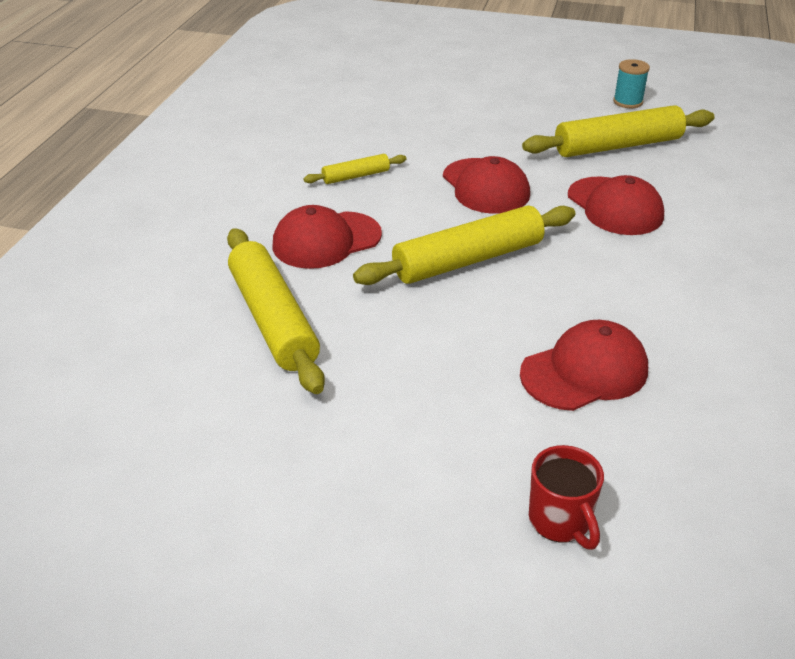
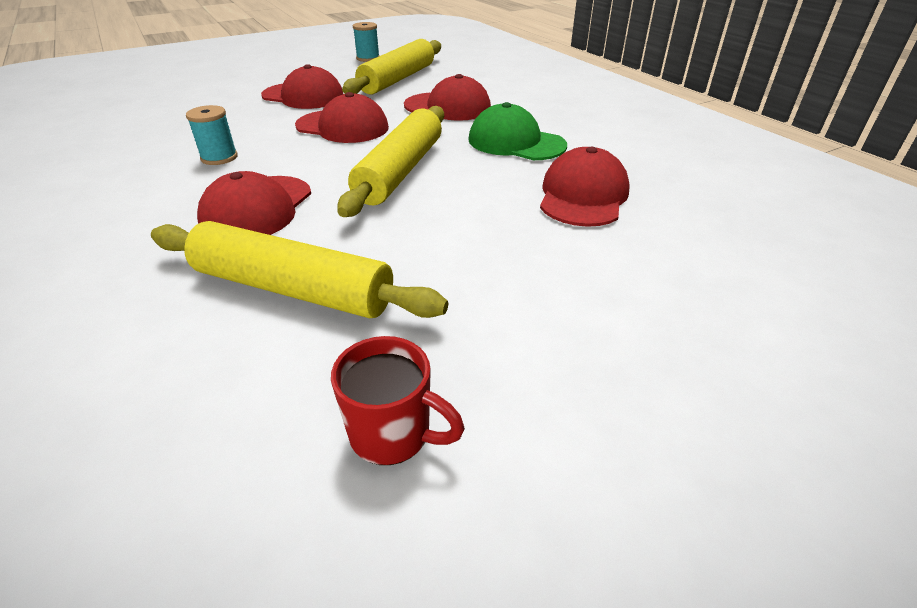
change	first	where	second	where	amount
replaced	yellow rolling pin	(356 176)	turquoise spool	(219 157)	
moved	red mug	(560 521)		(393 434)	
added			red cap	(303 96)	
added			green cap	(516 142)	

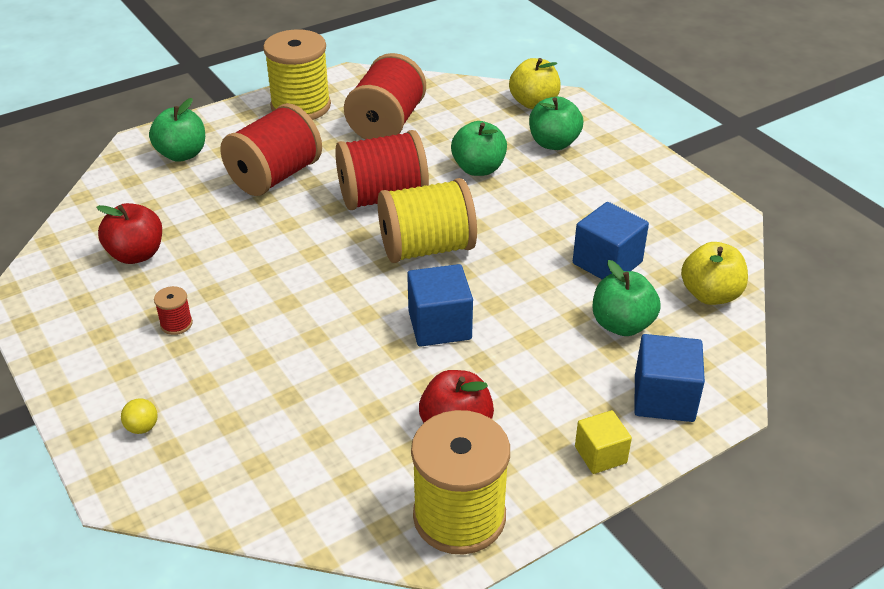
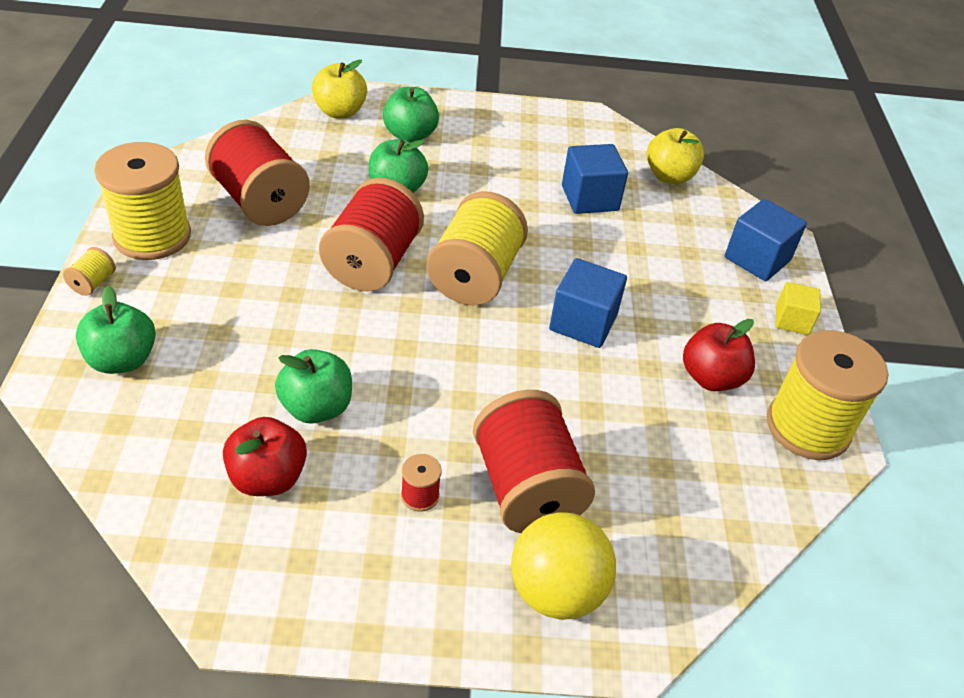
change	first	where	second	where	amount
moved	red spool	(275 176)		(526 488)	
moved	green apple	(622 325)		(316 407)	
resized	yellow ball	(142 427)		(556 591)	x2.47
added			yellow spool	(93 283)	

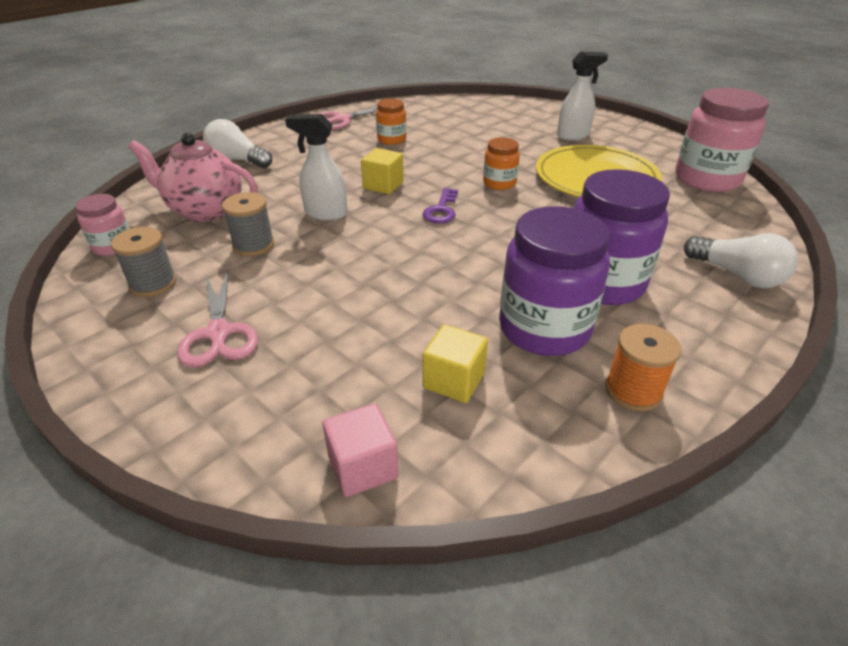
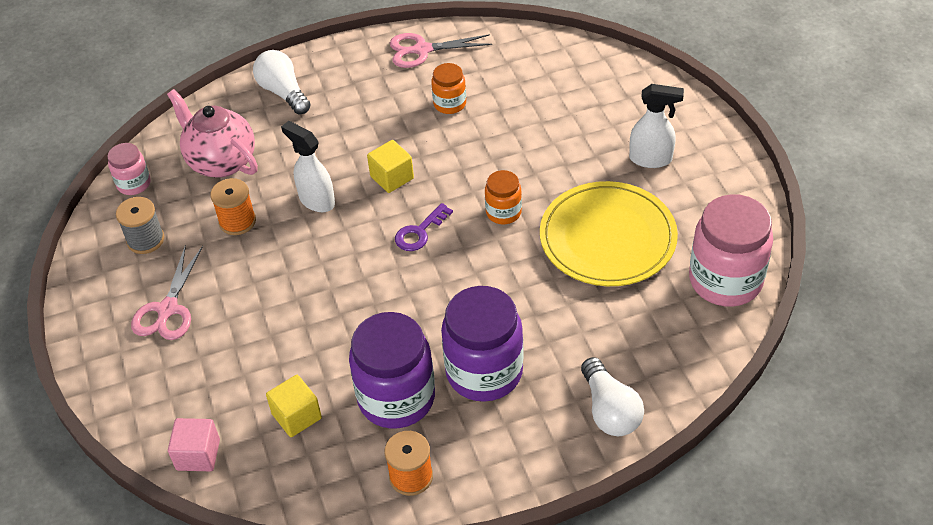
change	first	where	second	where	amount
recoloured	grey spool	(253 245)	orange spool	(237 221)	

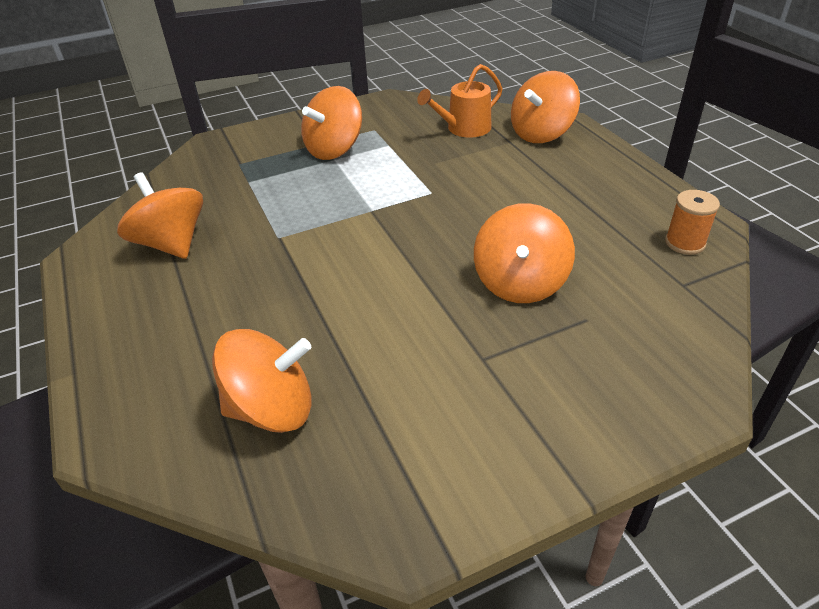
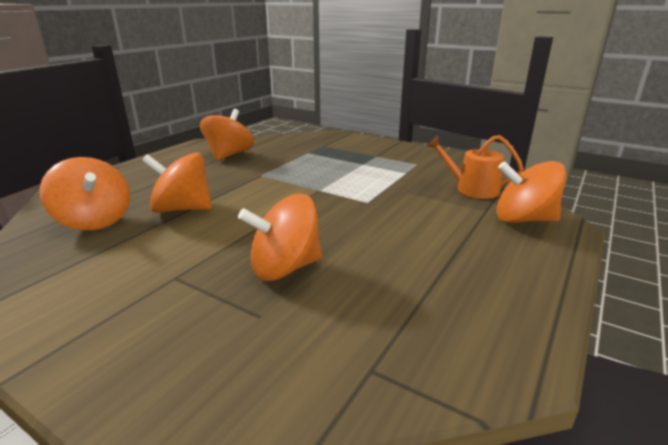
change	first	where	second	where	amount
moved	orange spinning top	(334 149)		(182 209)	
removed	orange spool	(685 243)			

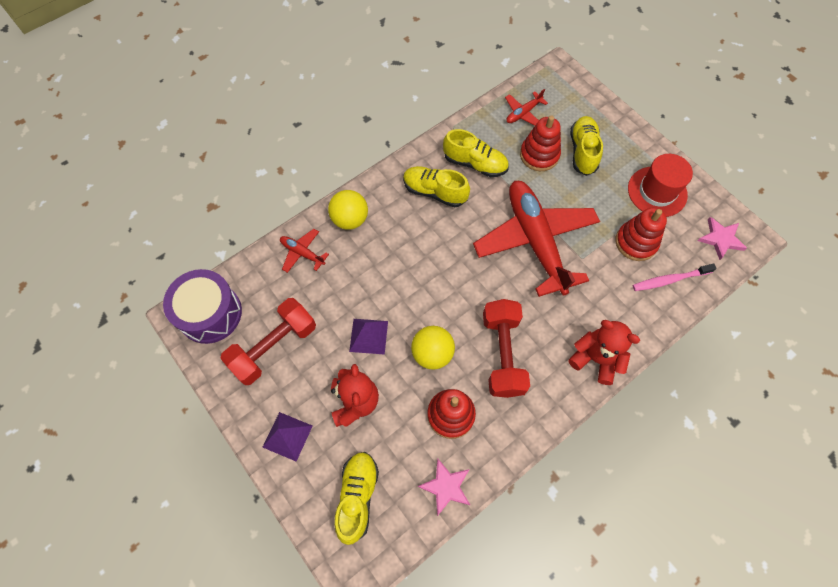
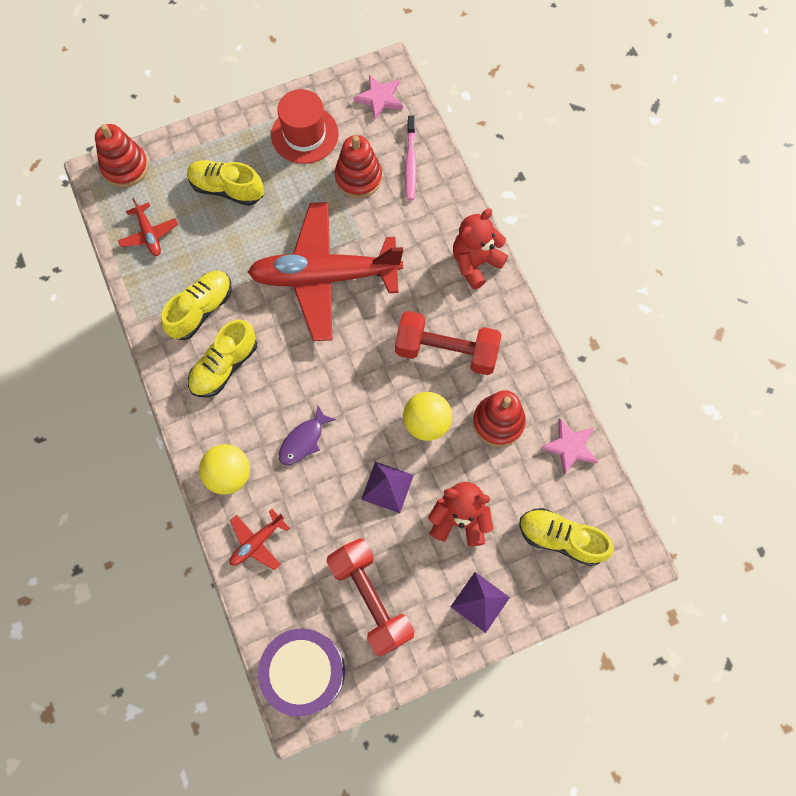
change	first	where	second	where	amount
moved	red stacking toy	(539 155)		(125 167)	
added			purple fish	(303 440)	

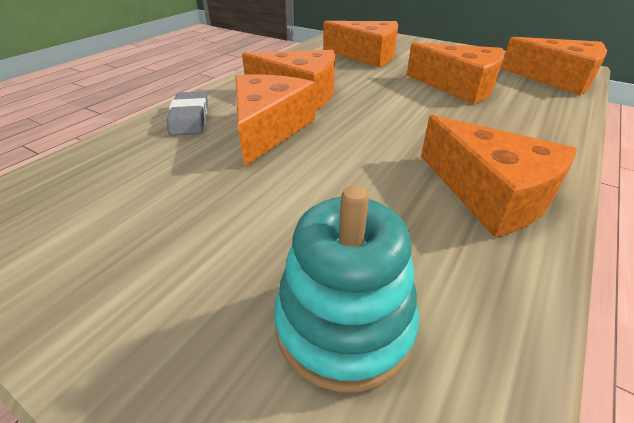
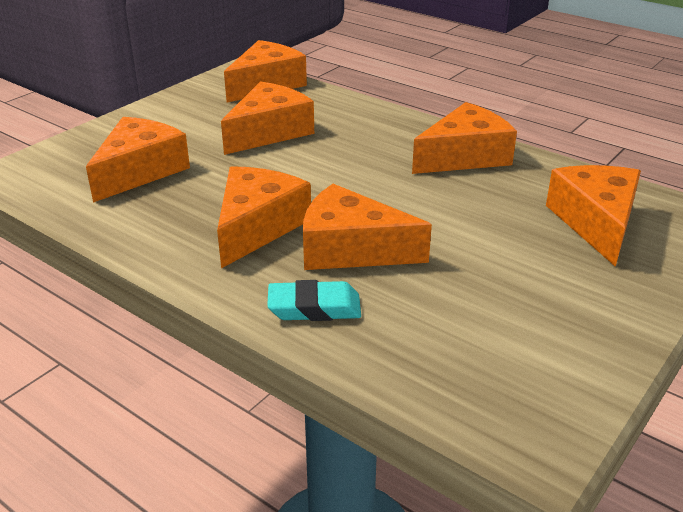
change	first	where	second	where	amount
recoloured	grey eraser	(190 118)	turquoise eraser	(314 307)	
replaced	turquoise stacking toy	(344 325)	orange cheese	(596 222)	

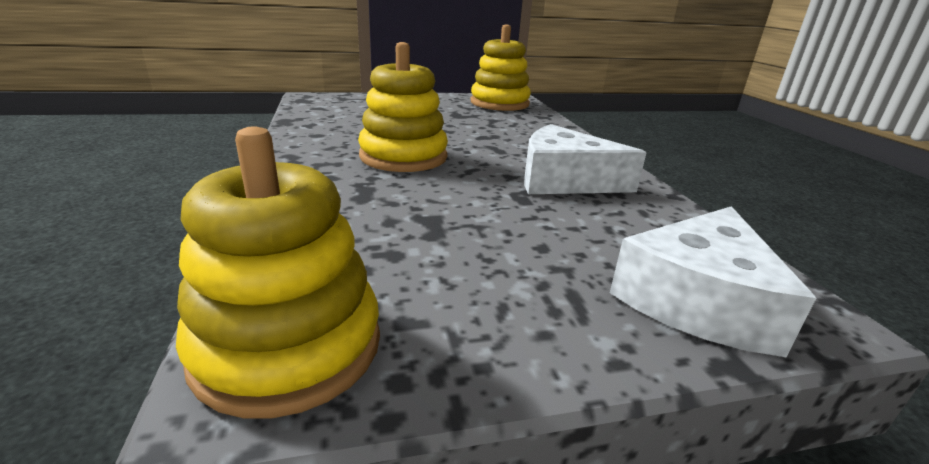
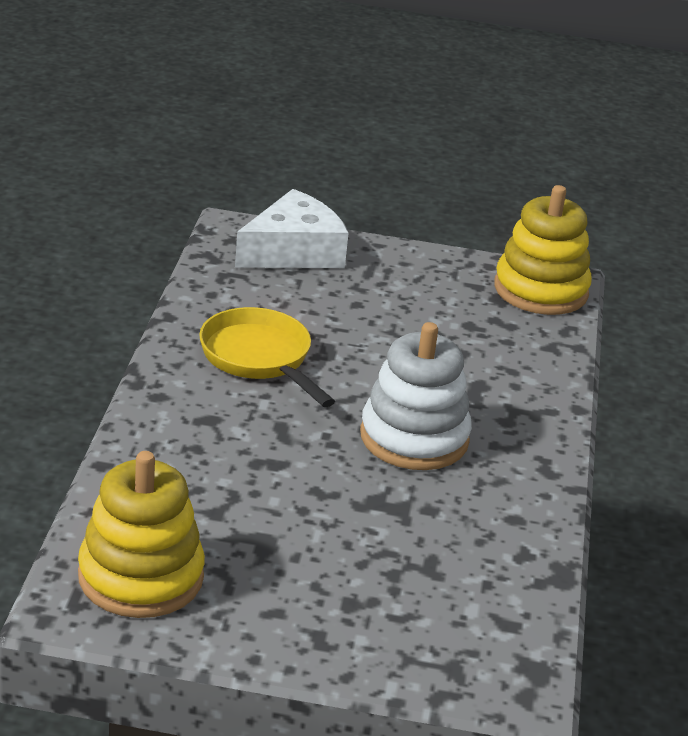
change	first	where	second	where	amount
recoloured	yellow stacking toy	(403 157)	white stacking toy	(414 438)	
replaced	white cheese	(564 180)	yellow pan	(259 359)	

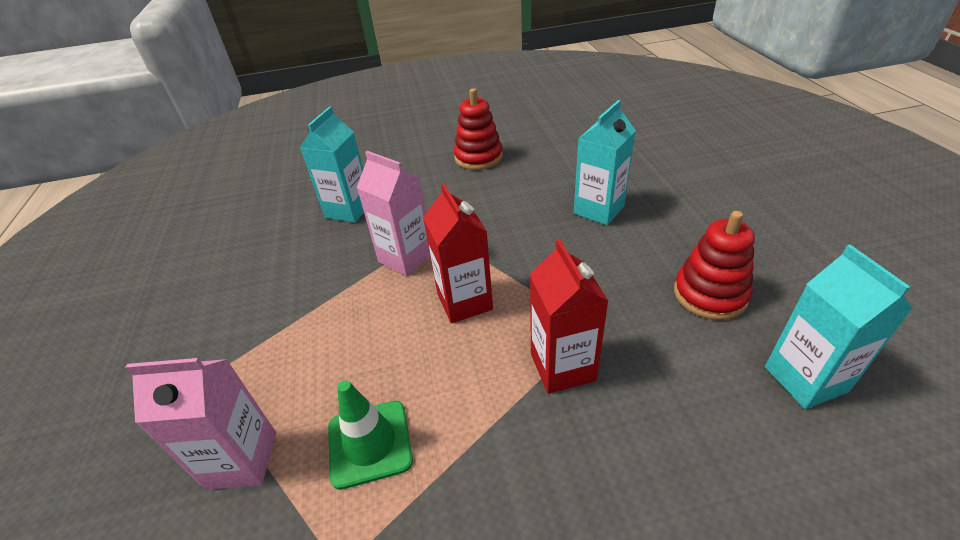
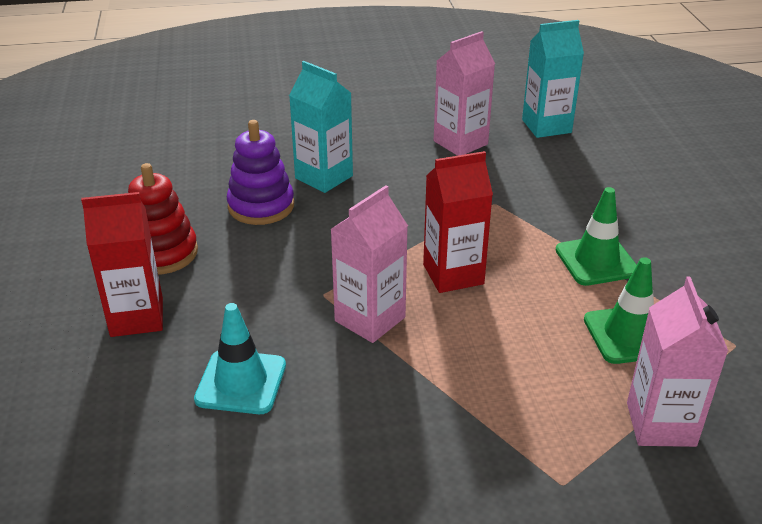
change	first	where	second	where	amount
replaced	turquoise carton	(348 210)	turquoise traffic cone	(241 382)	
replaced	red stacking toy	(710 294)	pink carton	(460 143)	
moved	red carton	(562 367)		(137 317)	
added			purple stacking toy	(261 206)	
added			green traffic cone	(596 261)	

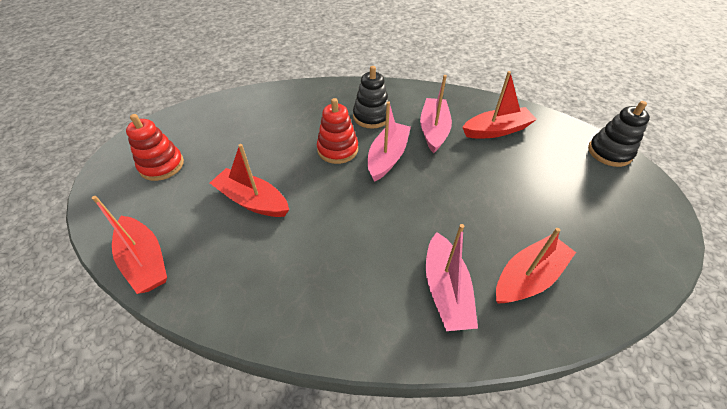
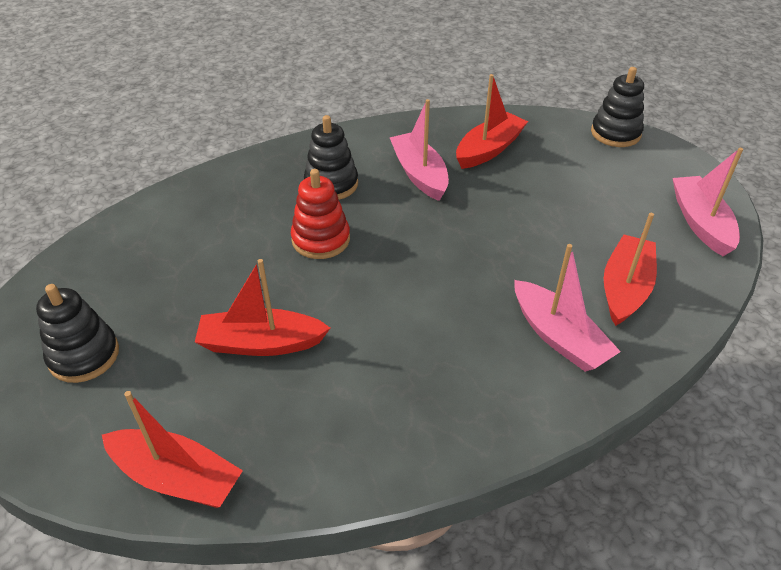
change	first	where	second	where	amount
moved	pink boat	(387 157)		(700 223)	
recoloured	red stacking toy	(162 165)	black stacking toy	(84 355)	

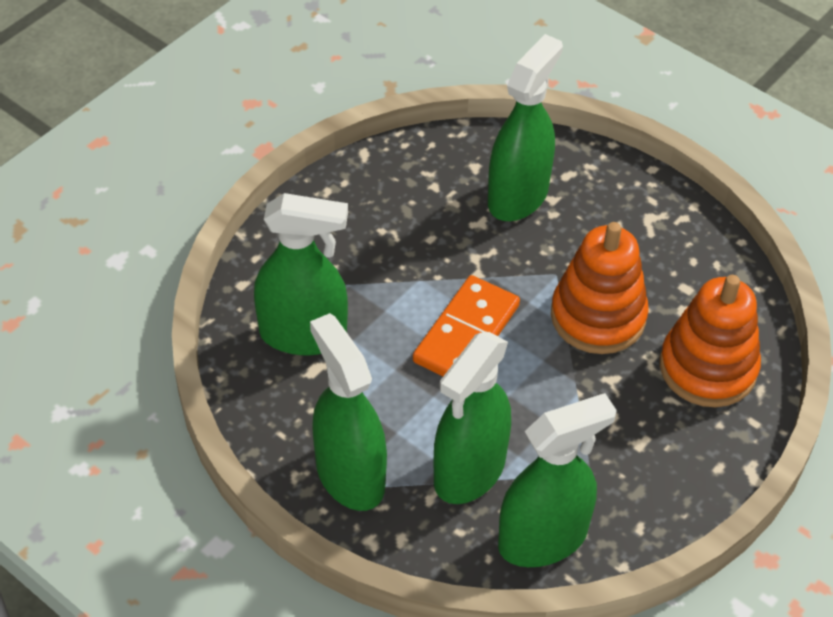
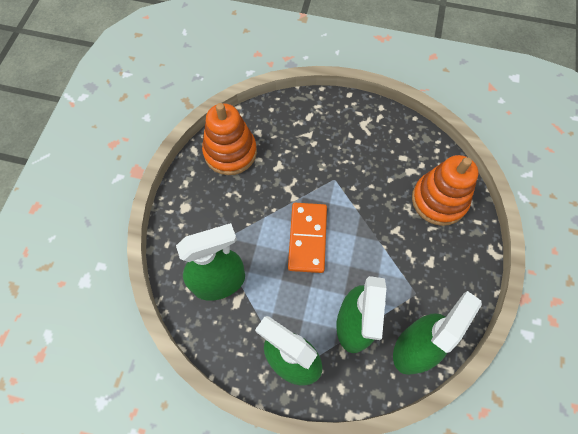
change	first	where	second	where	amount
removed	green spray bottle	(518 196)			
moved	orange stacking toy	(598 316)		(230 152)	

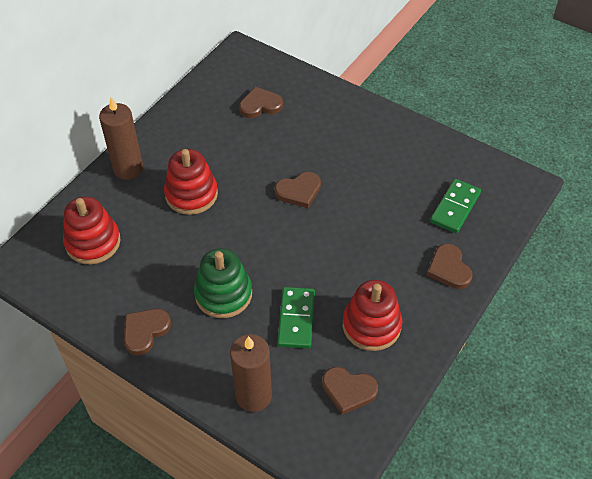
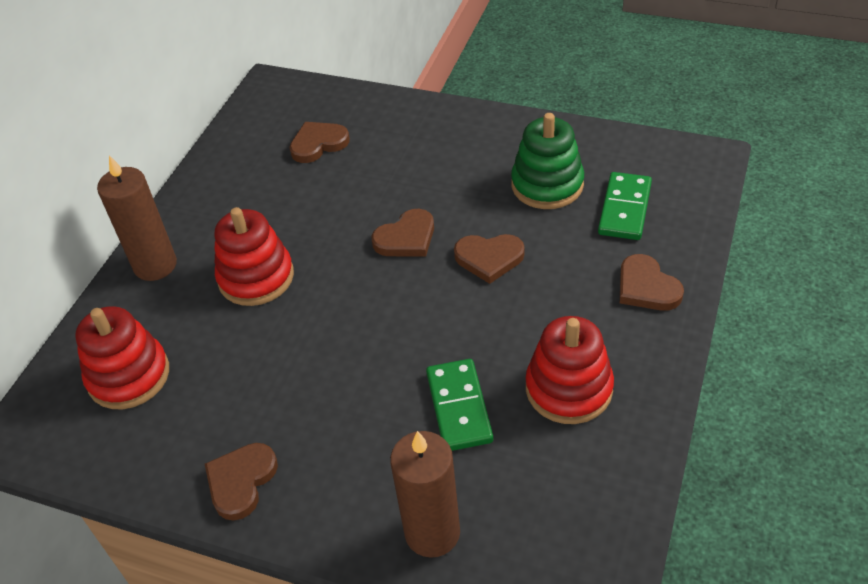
change	first	where	second	where	amount
moved	green stacking toy	(223 294)		(547 185)	
moved	brown heart	(348 390)		(489 258)	

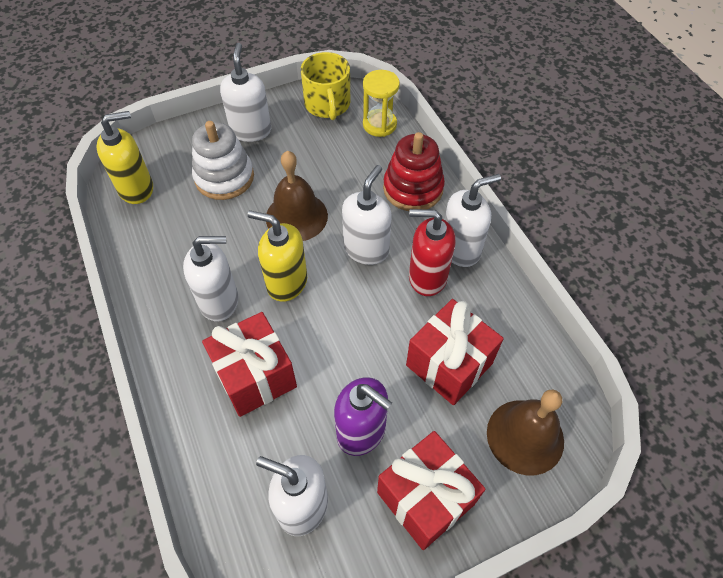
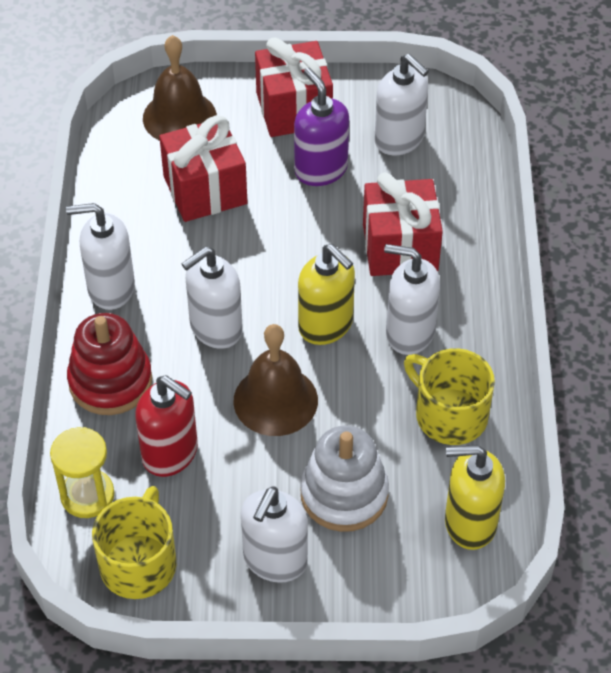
change	first	where	second	where	amount
moved	red soap dispenser	(427 277)		(170 454)	
added			yellow mug	(449 415)	

